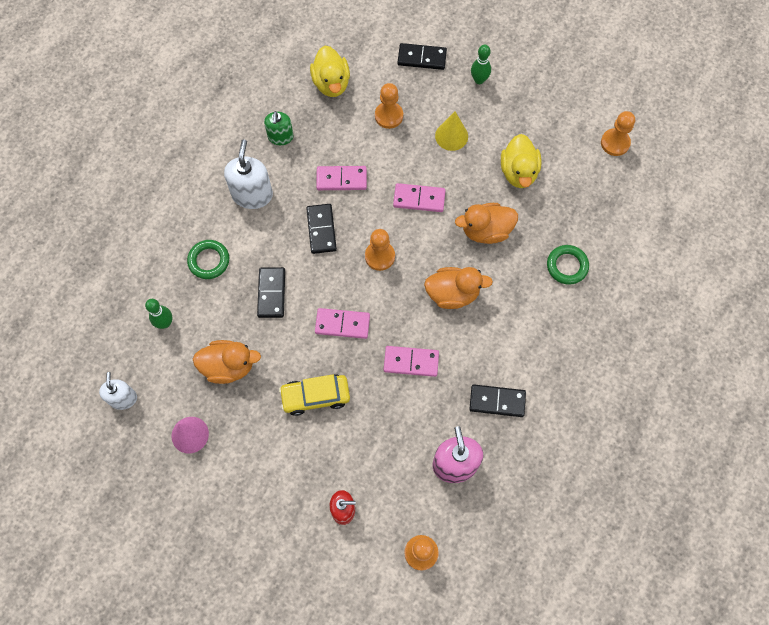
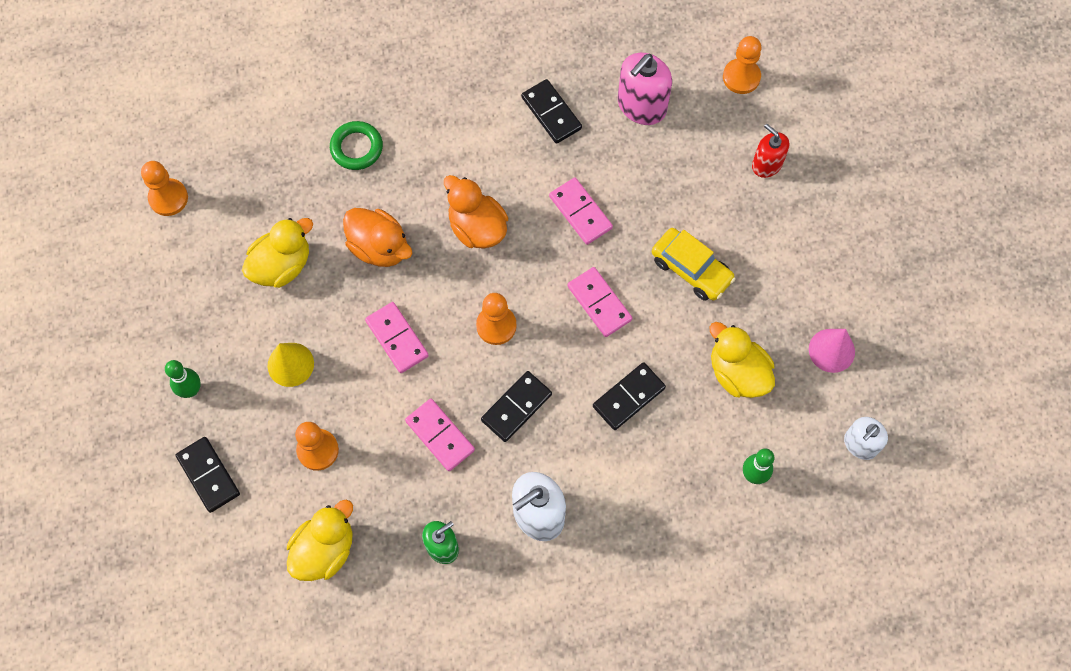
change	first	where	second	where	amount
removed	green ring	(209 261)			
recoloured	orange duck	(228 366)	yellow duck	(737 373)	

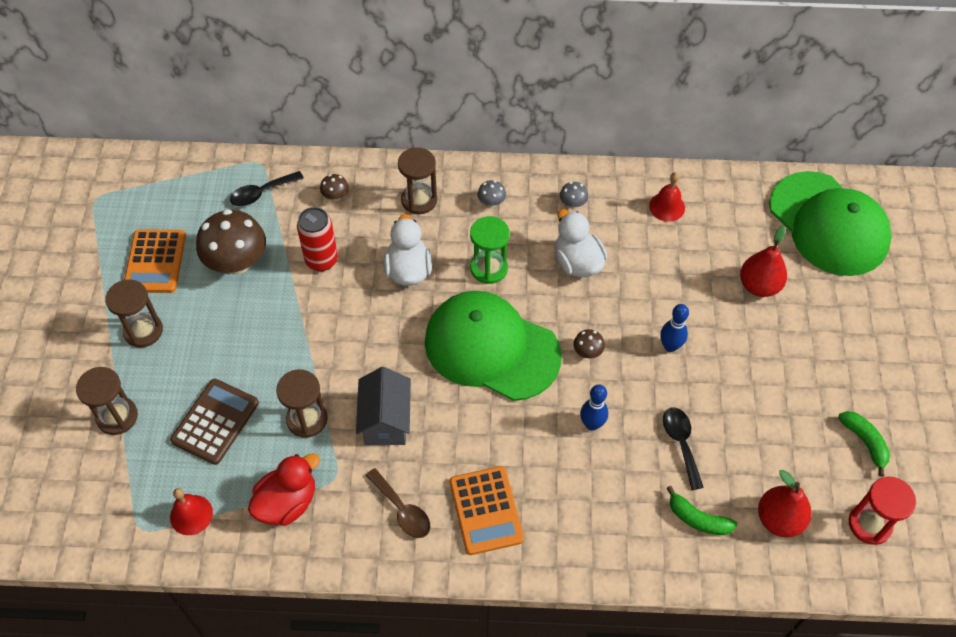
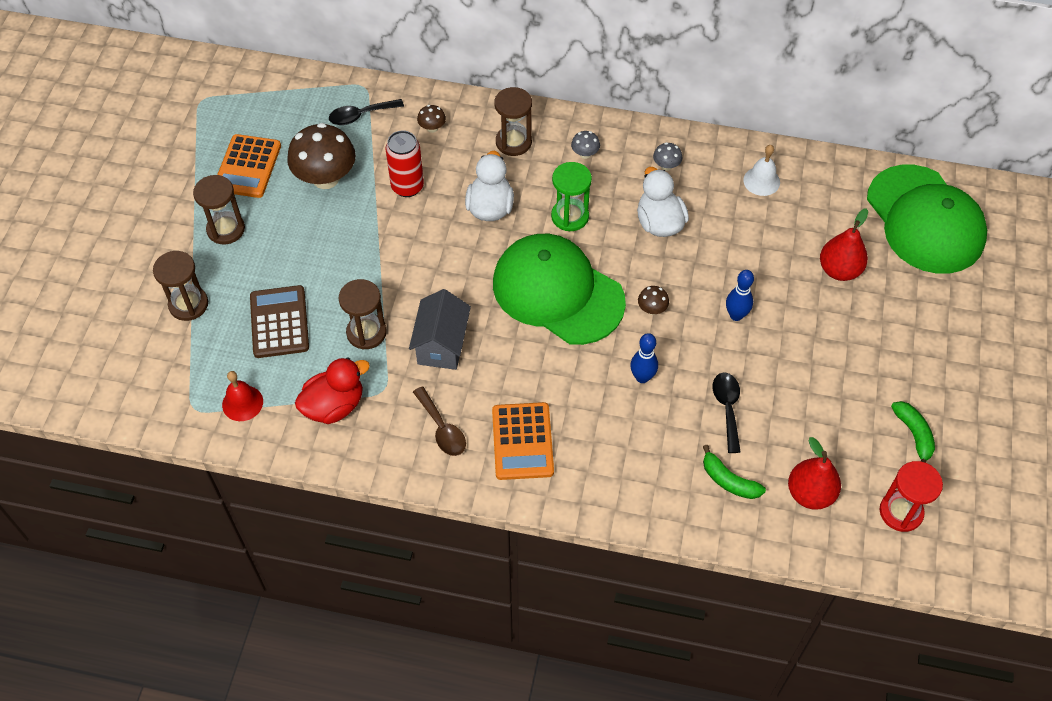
change	first	where	second	where	amount
recoloured	red bell	(667 207)	white bell	(761 181)	
turned	brown calculator	(215 422)		(279 322)	45 degrees counterclockwise

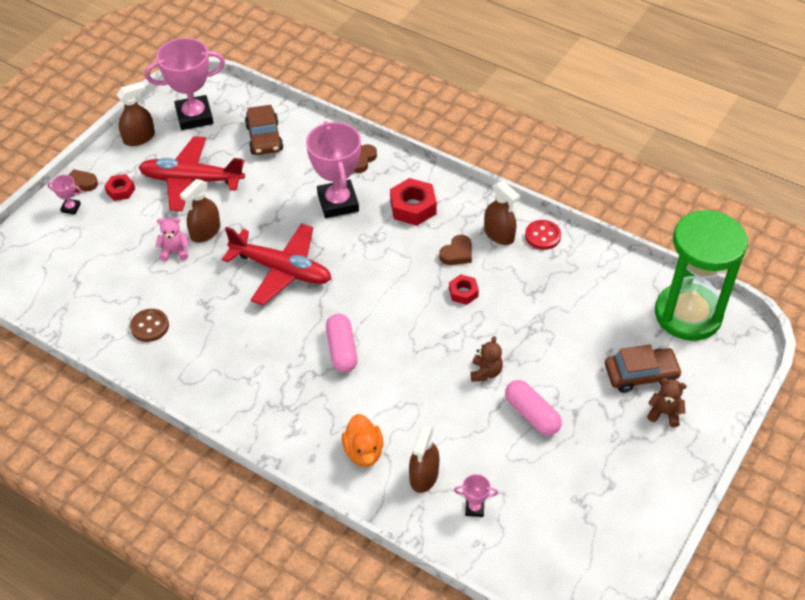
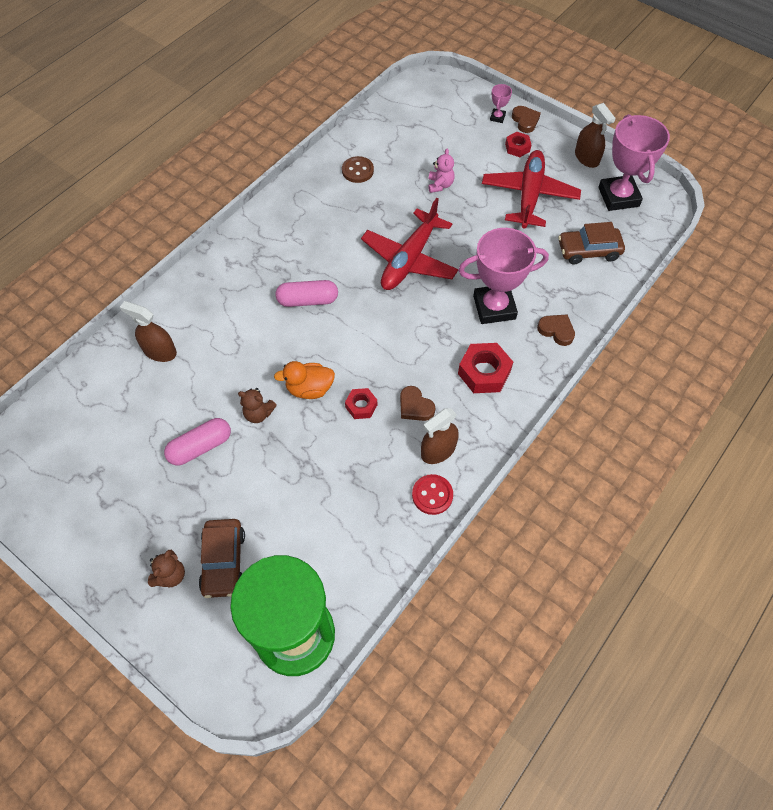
change	first	where	second	where	amount
removed	brown spray bottle	(205 232)			
moved	orange duck	(363 451)		(309 389)	
removed	pink trophy	(474 508)			

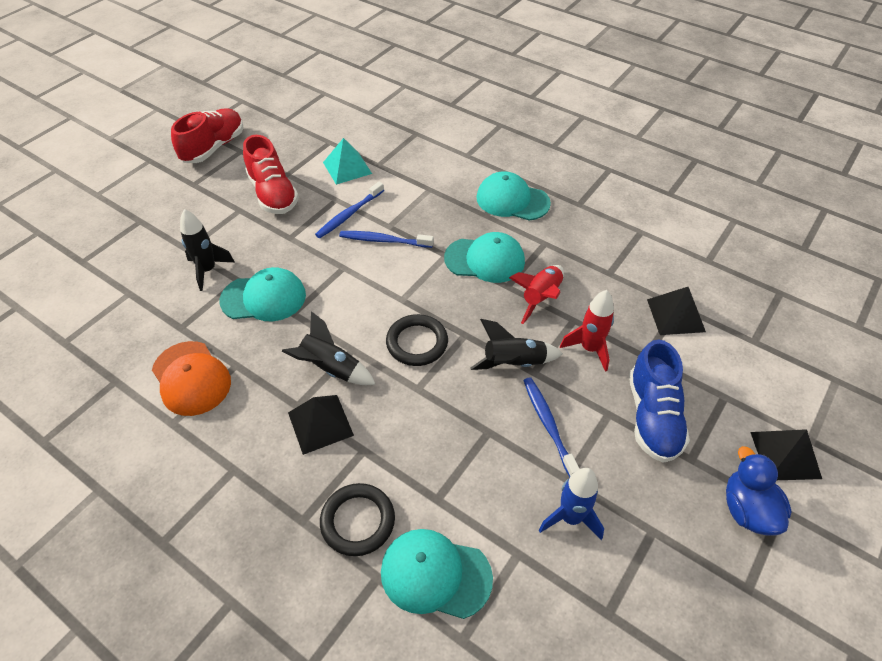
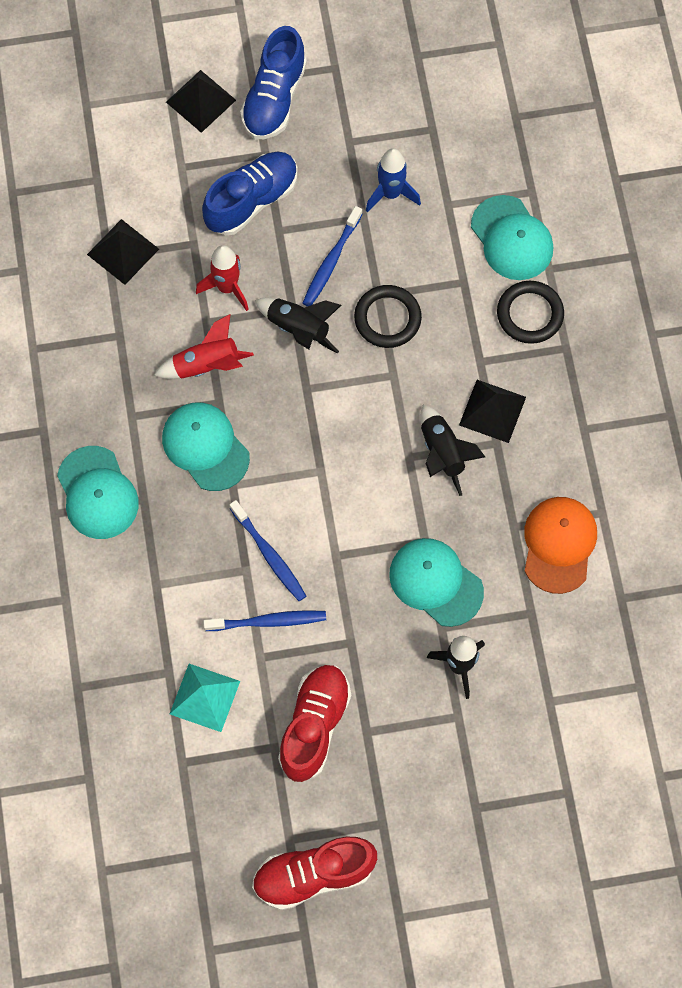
change	first	where	second	where	amount
moved	black ring	(417 343)		(387 318)	
replaced	blue duck	(747 510)	blue shoe	(274 98)	

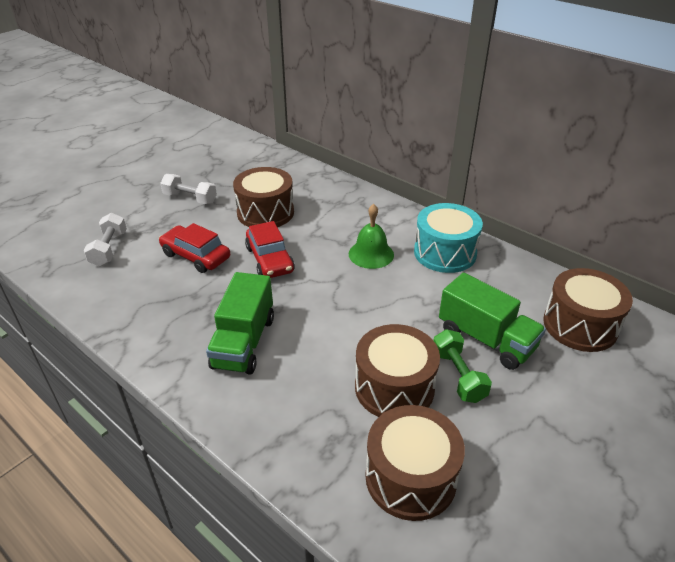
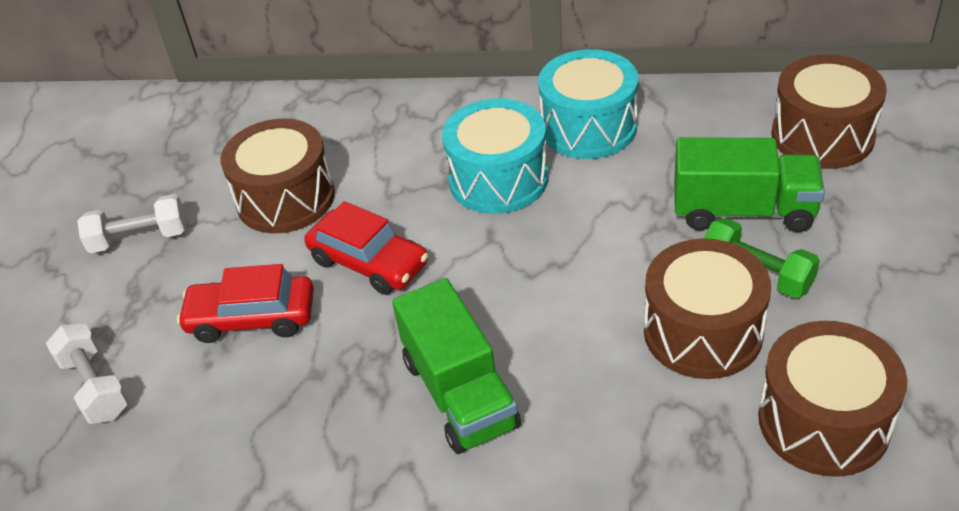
change	first	where	second	where	amount
replaced	green bell	(371 254)	turquoise drum	(498 179)	

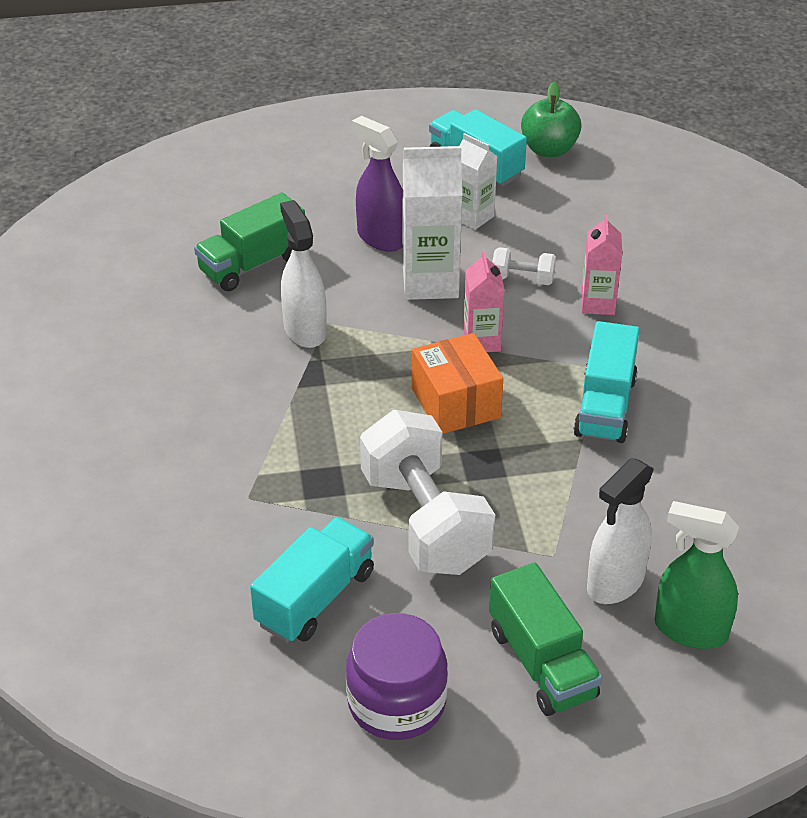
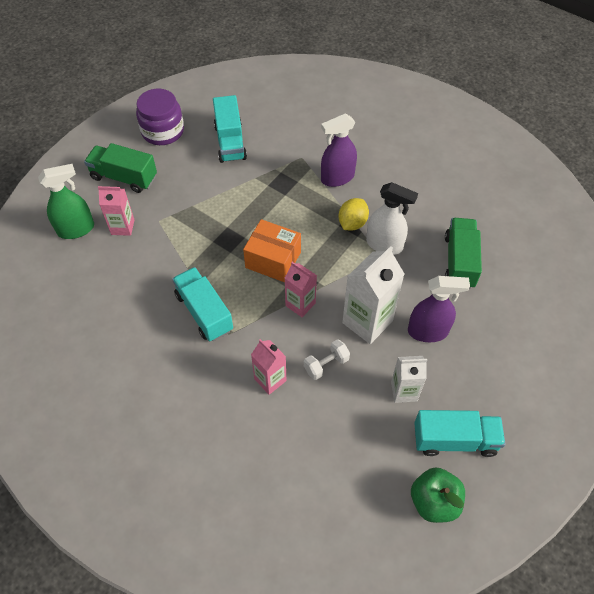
change	first	where	second	where	amount
removed	white dumbbell	(425 522)			
replaced	white spray bottle	(615 583)	pink carton	(122 227)	
added			purple spray bottle	(337 178)	
added			yellow lemon	(352 223)	

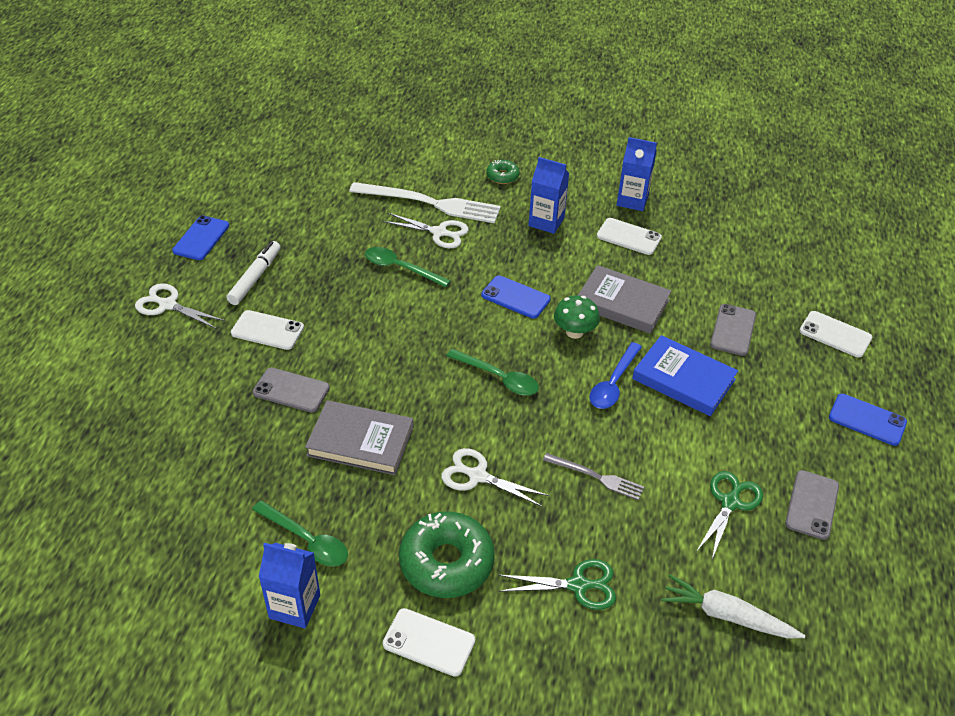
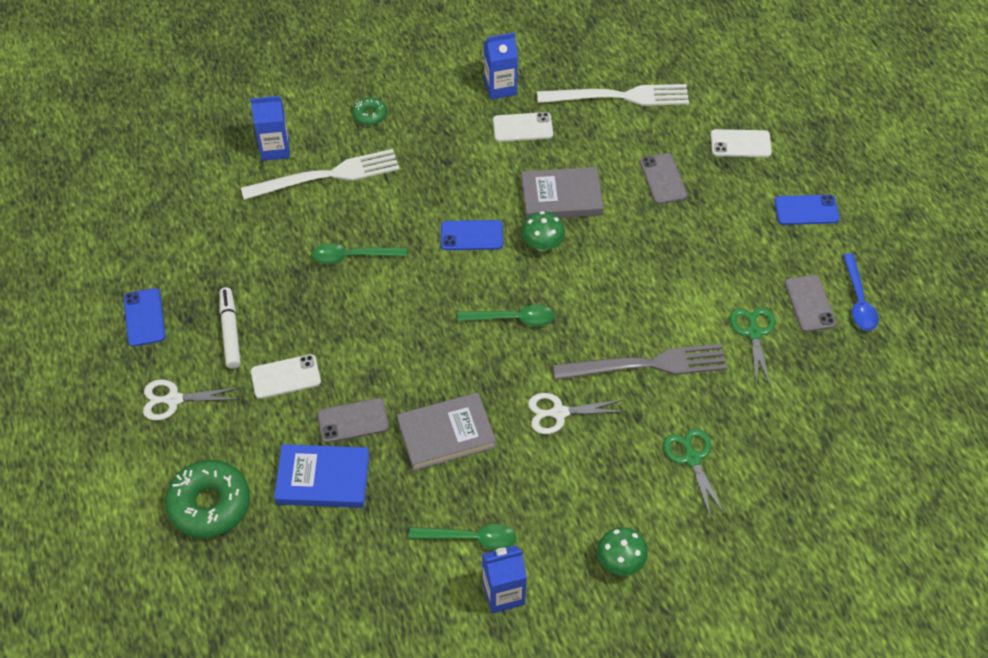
change	first	where	second	where	amount
moved	blue carton	(546 222)		(275 149)	
removed	white scissors	(439 232)			
moved	blue book	(683 379)		(323 479)	
moved	blue spoon	(613 383)		(858 300)	
resized	grey fork	(596 477)		(646 365)	x1.89
moved	green donut	(446 562)		(210 504)	
turned	green scissors	(578 585)		(692 458)	75 degrees counterclockwise
removed	white carrot	(727 616)			
replaced	white phone	(429 642)	green mushroom	(620 562)	
added			white fork	(619 97)	

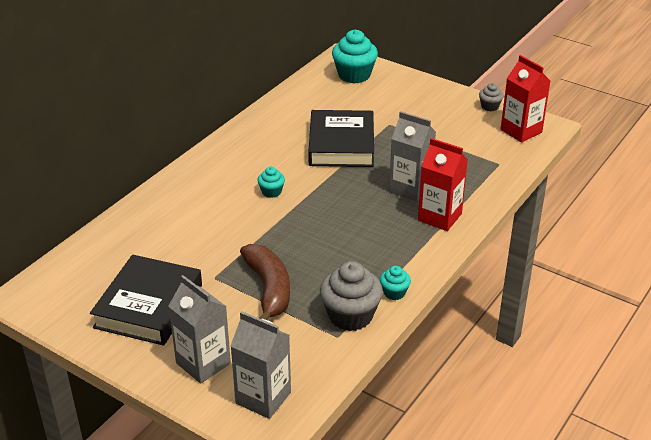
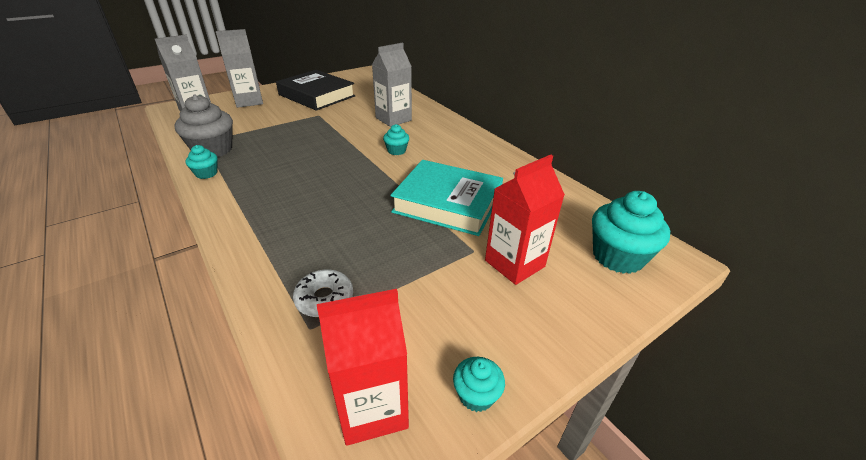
change	first	where	second	where	amount
recoloured	grey cupcake	(489 106)	turquoise cupcake	(476 395)	
recoloured	black book	(341 145)	turquoise book	(448 203)	
moved	grey carton	(410 188)		(393 119)	
moved	red carton	(439 217)		(514 263)	
removed	brown banana	(268 289)			
added			white donut	(324 299)	

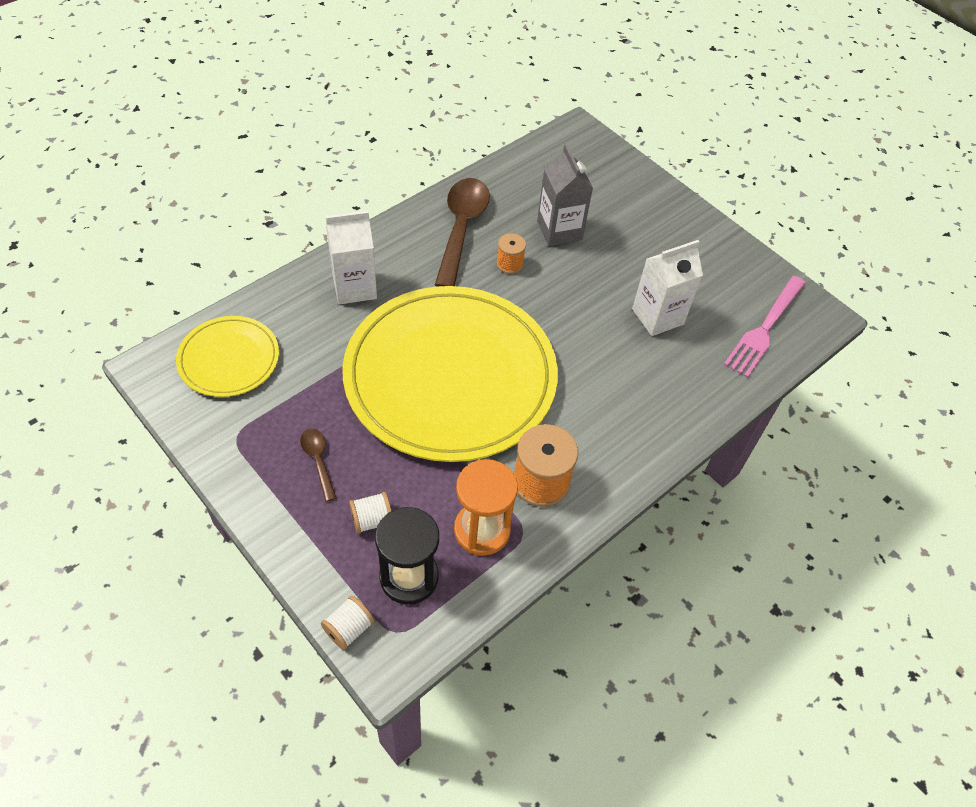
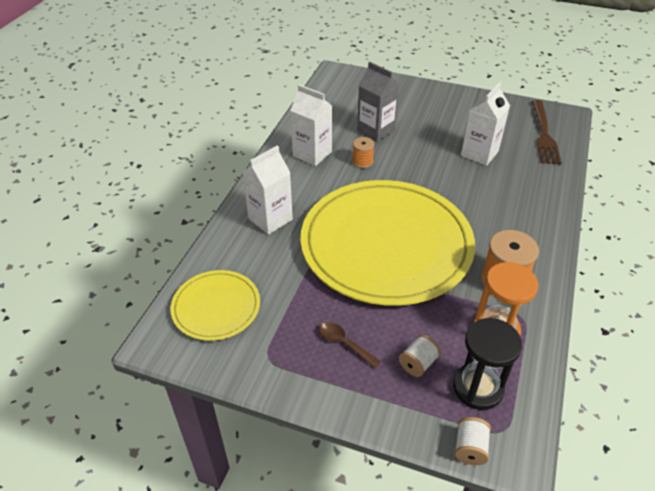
change	first	where	second	where	amount
replaced	brown spoon	(461 228)	white carton	(312 154)	
recoloured	pink fork	(765 328)	brown fork	(544 134)	

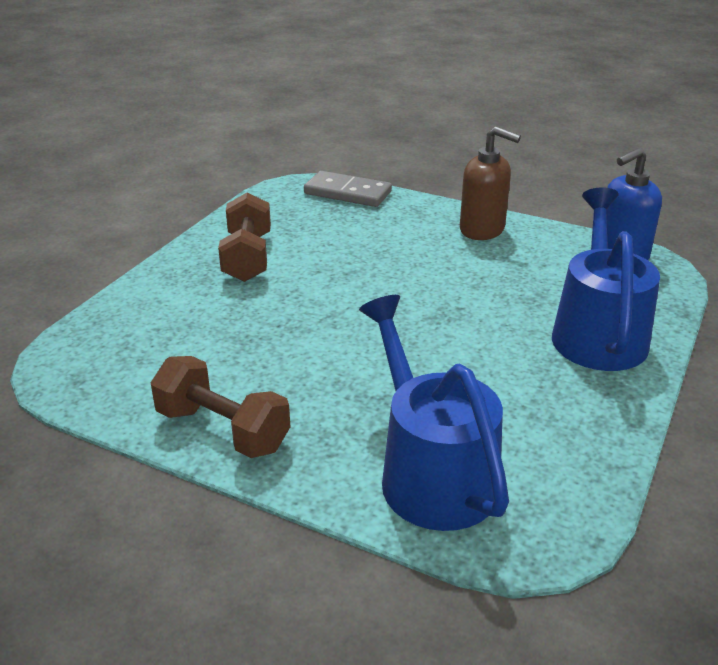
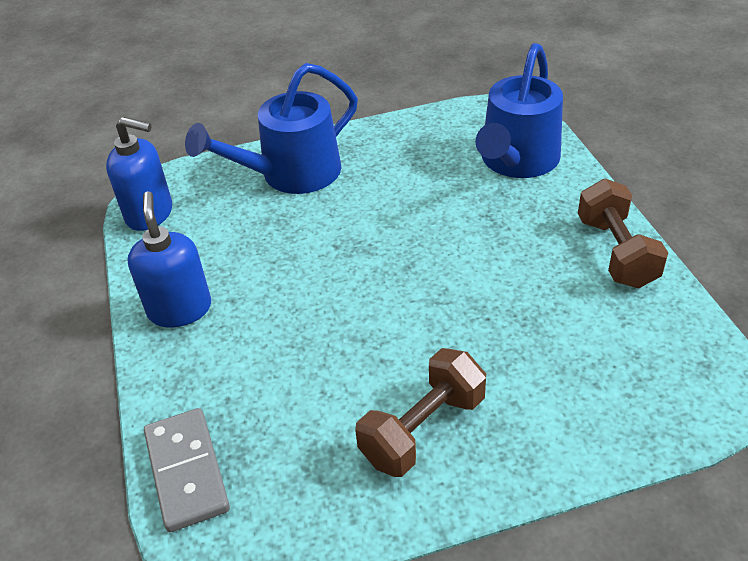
change	first	where	second	where	amount
recoloured	brown soap dispenser	(482 230)	blue soap dispenser	(180 309)	

